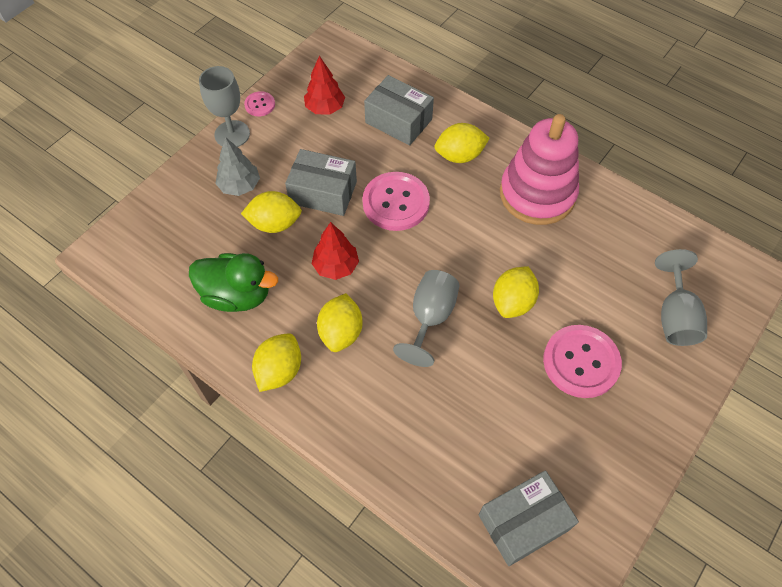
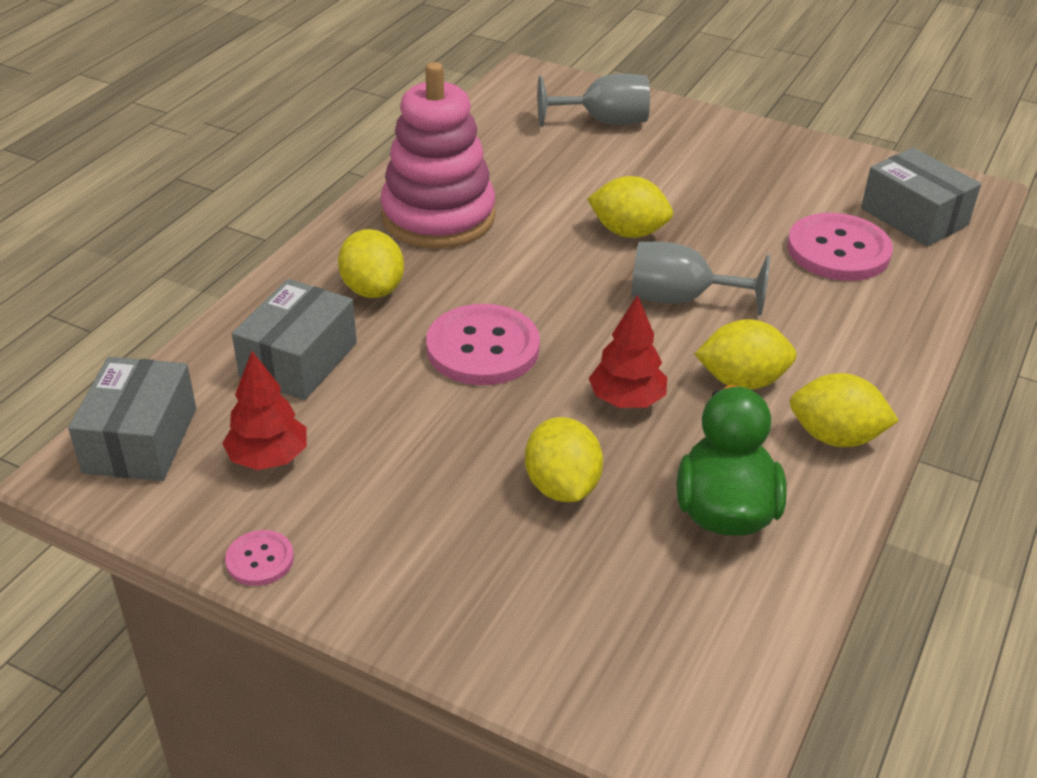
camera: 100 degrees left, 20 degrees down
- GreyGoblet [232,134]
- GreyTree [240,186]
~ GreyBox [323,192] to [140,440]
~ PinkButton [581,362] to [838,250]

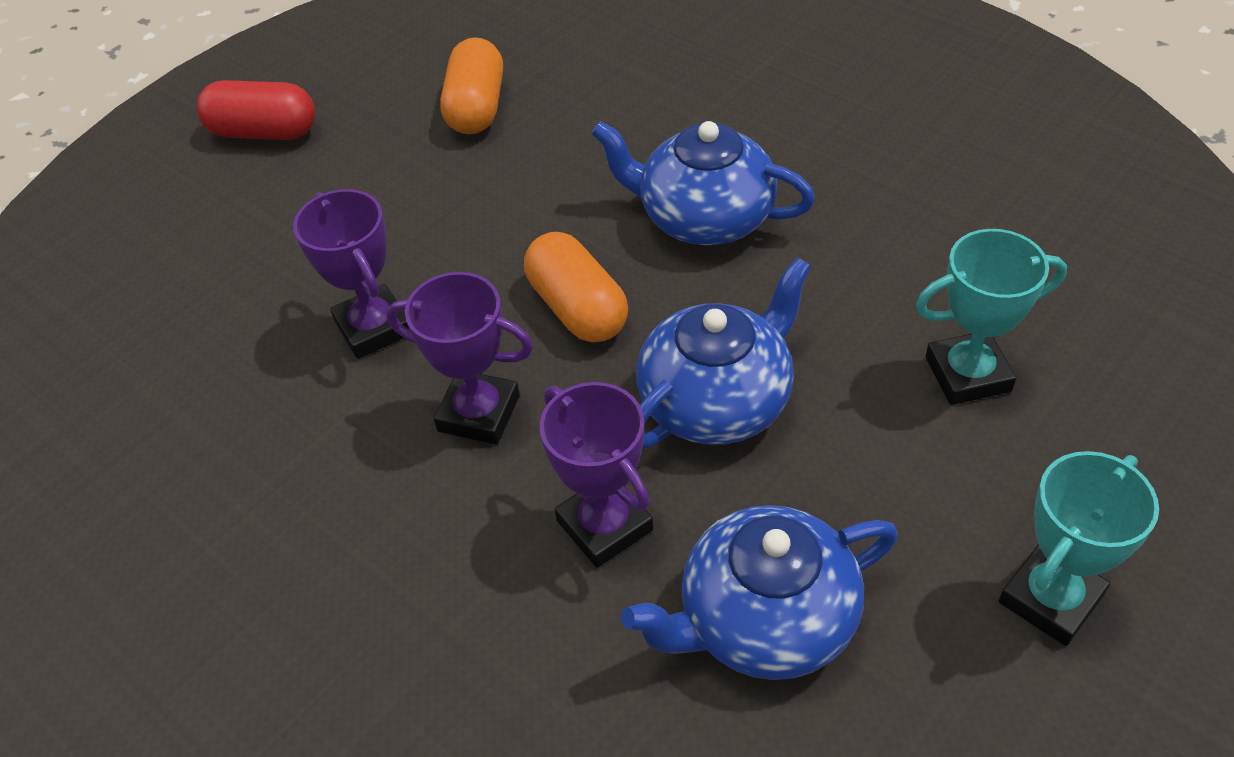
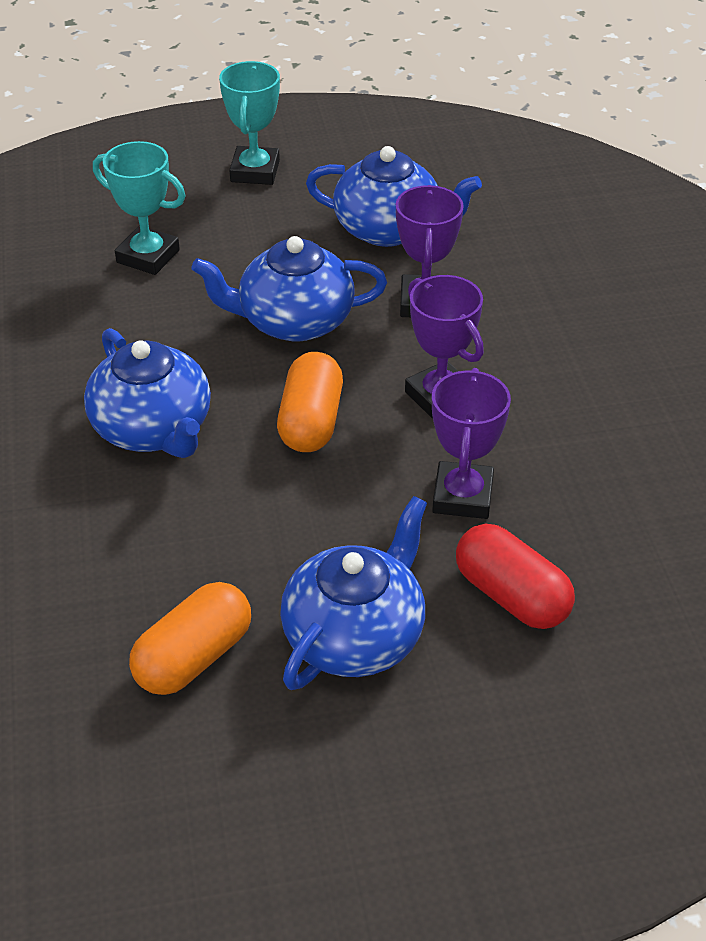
camera: 145 degrees left, 5 degrees down
+ BlueTeapot [355,635]
~ RedCapsule [264,132] to [511,595]
~ TurquoiseTrophy [1050,598] = [255,171] 75 degrees counterclockwise

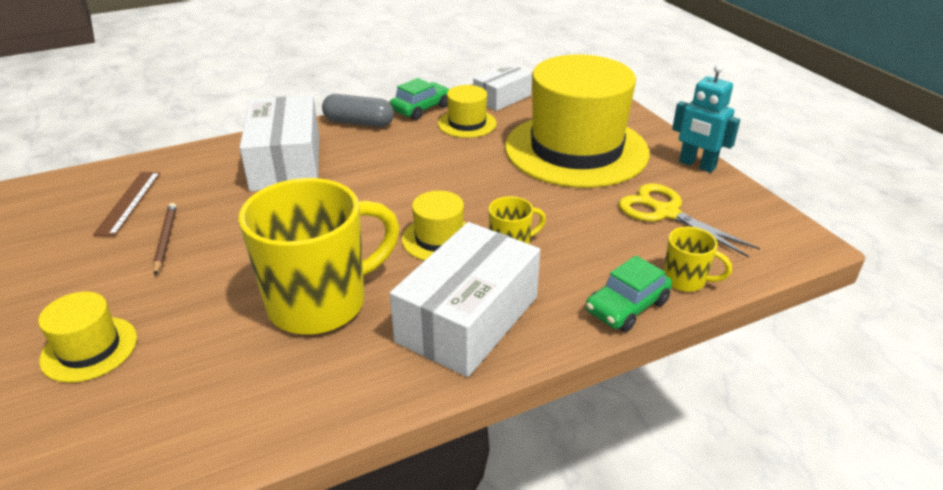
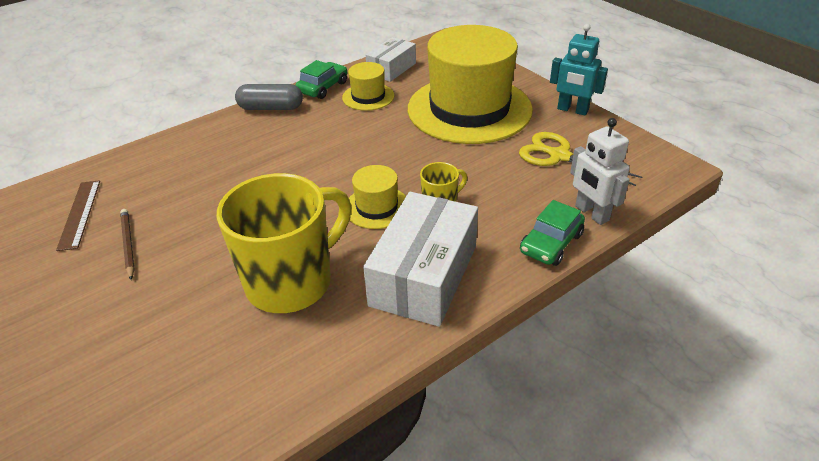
camera: 10 degrees left, 5 degrees up
- YellowHat [89,349]
- WhiteBox [286,162]
~ YellowMug [685,280] to WhiteRobot [591,213]

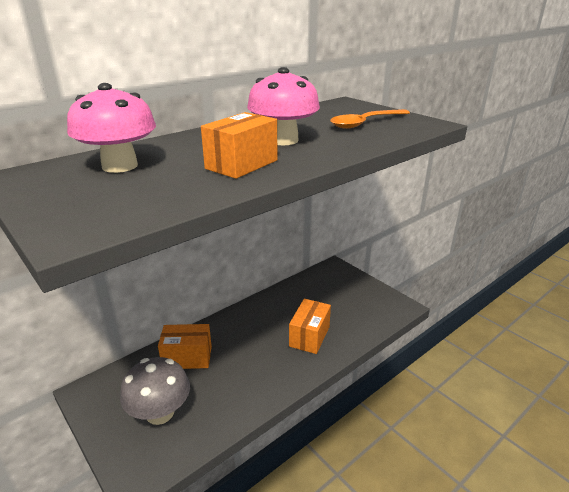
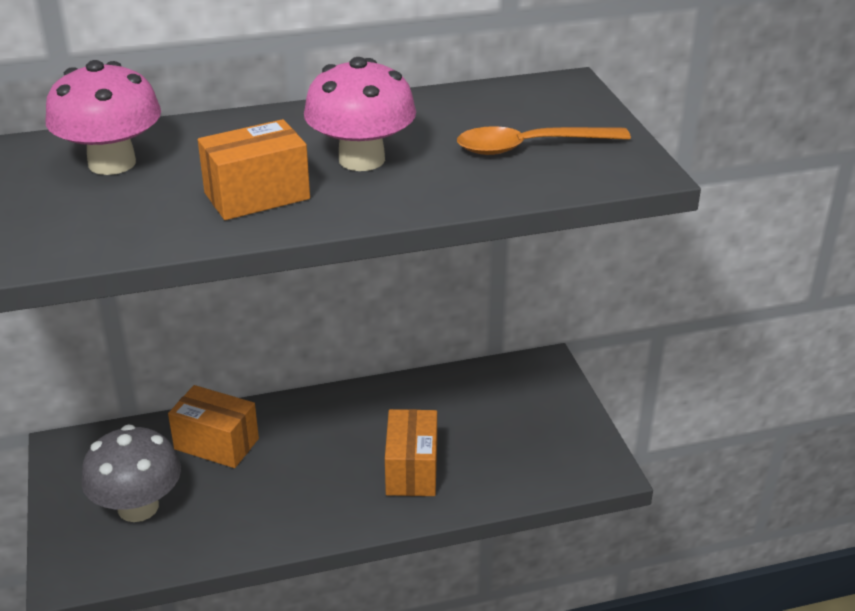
camera: 25 degrees right, 5 degrees up
~ OrangeBox [309,336] = [411,470] 45 degrees counterclockwise

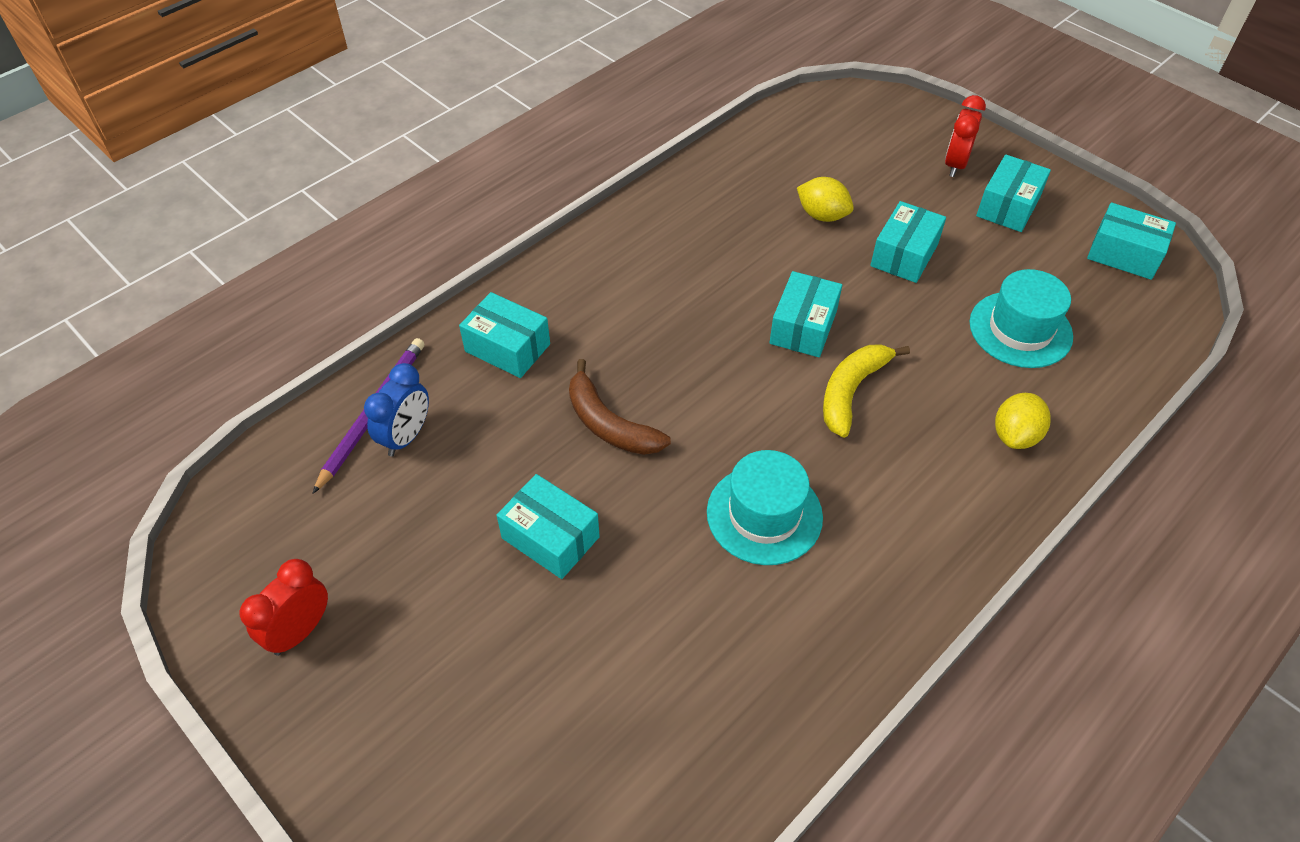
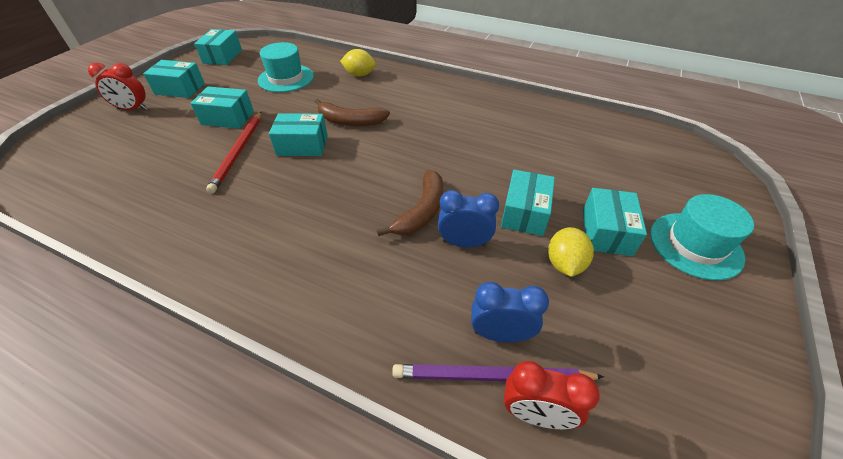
camera: 110 degrees left, 5 degrees down
+ RedPencil [238,152]
+ BlueClock [464,243]
~ RedClock [300,631] to [535,414]
~ TurquoiseBox [507,348] to [606,232]
~ TurquoiseHat [764,514] to [695,245]
~ YellowLemon [822,215] to [564,264]
~ YellowBanana [851,391] to BrownBanana [350,121]

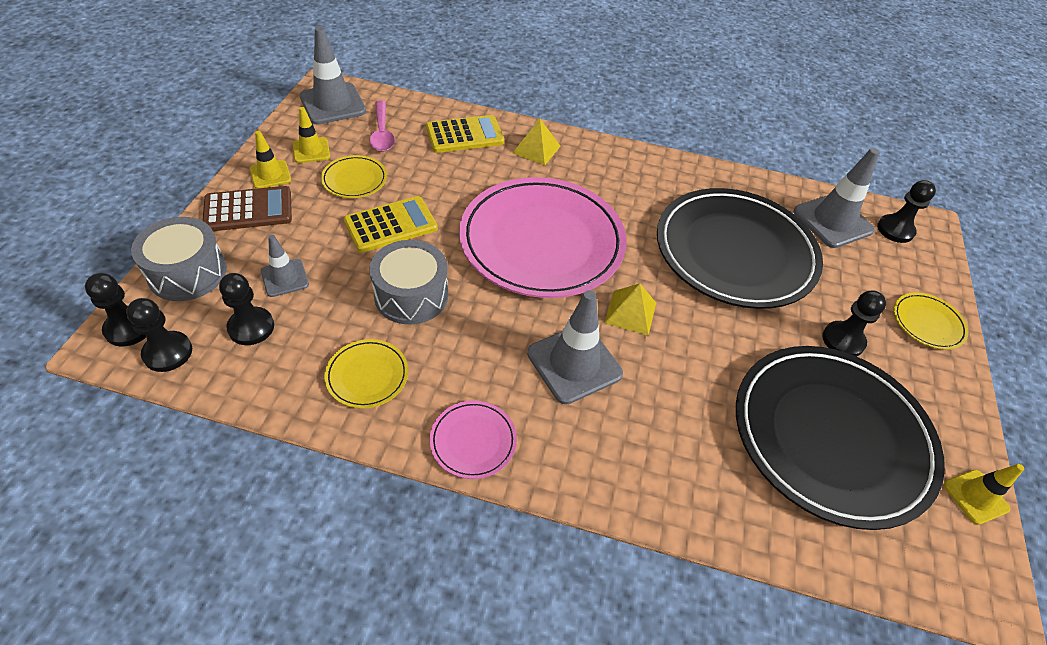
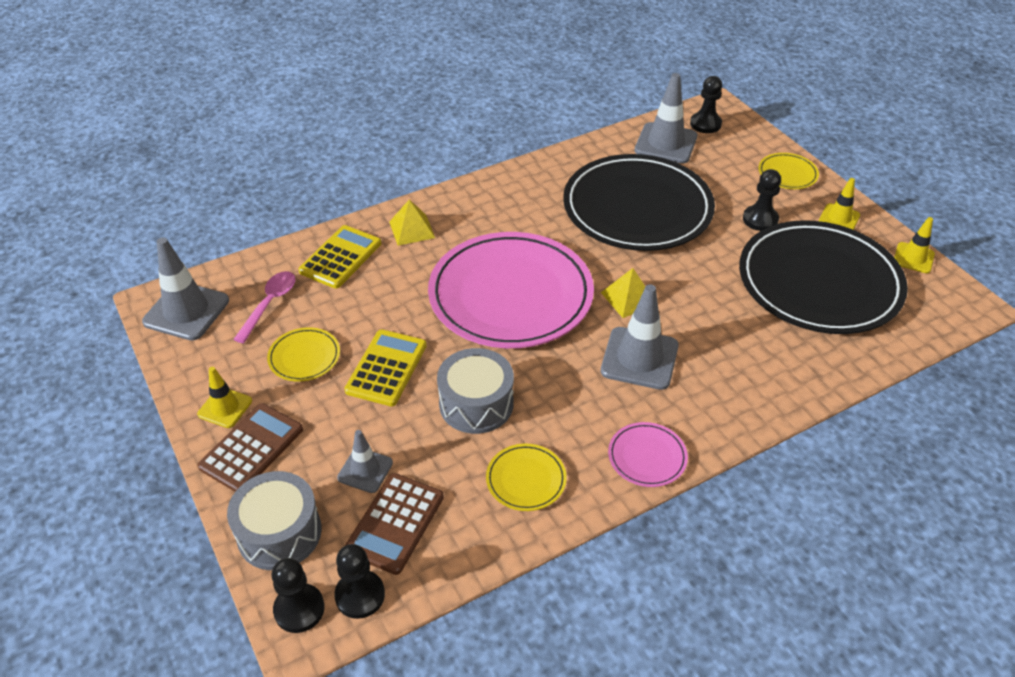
camera: 40 degrees left, 5 degrees down
~ YellowTrafficCone [311,150] to [839,218]
~ BlackPawn [251,327] to BrownCalculator [395,523]
~ PinkSpoon [382,133] = [269,304] 105 degrees counterclockwise

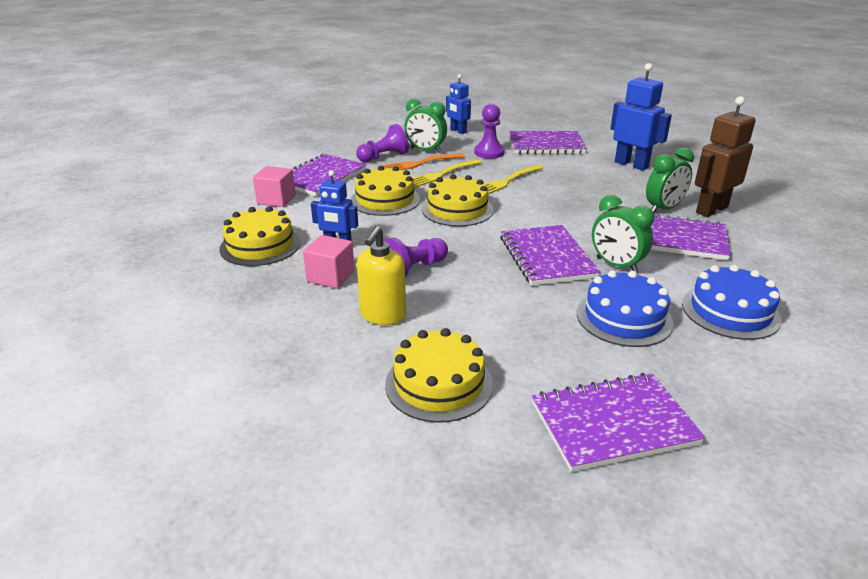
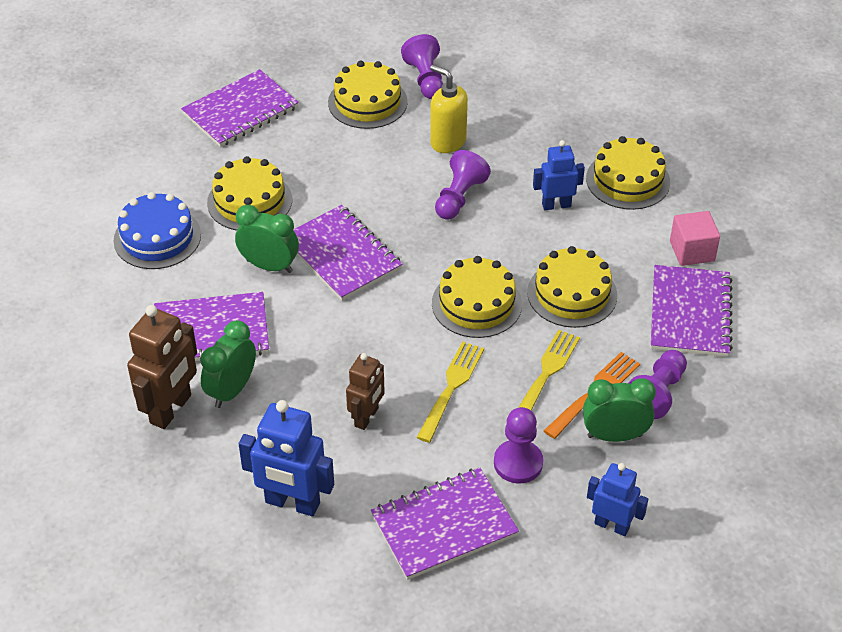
camera: 155 degrees right, 15 degrees up
- PinkCube [331,277]
+ BrownRobot [367,417]
+ PurplePawn [425,79]
~ BlueCake [624,318] to YellowCake [249,201]
~ YellowSoapDispenser [383,315] = [447,141] 45 degrees counterclockwise

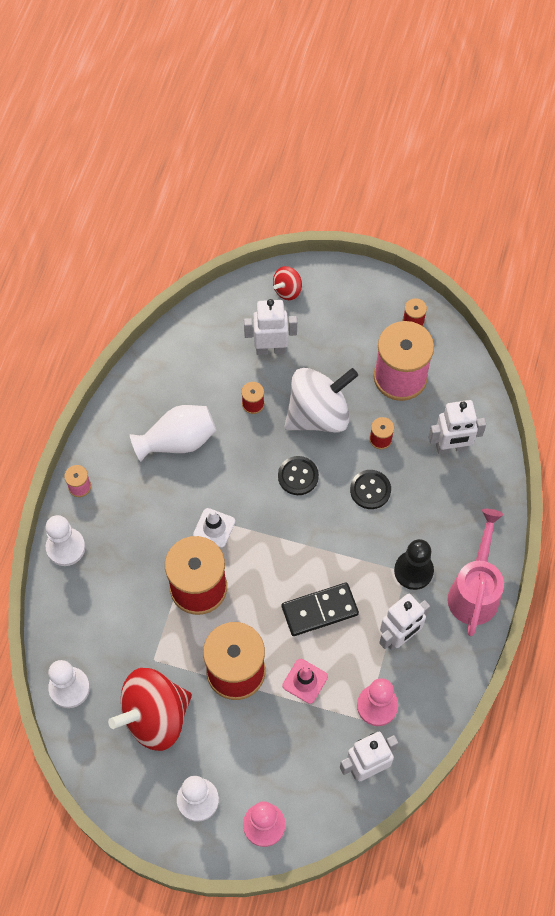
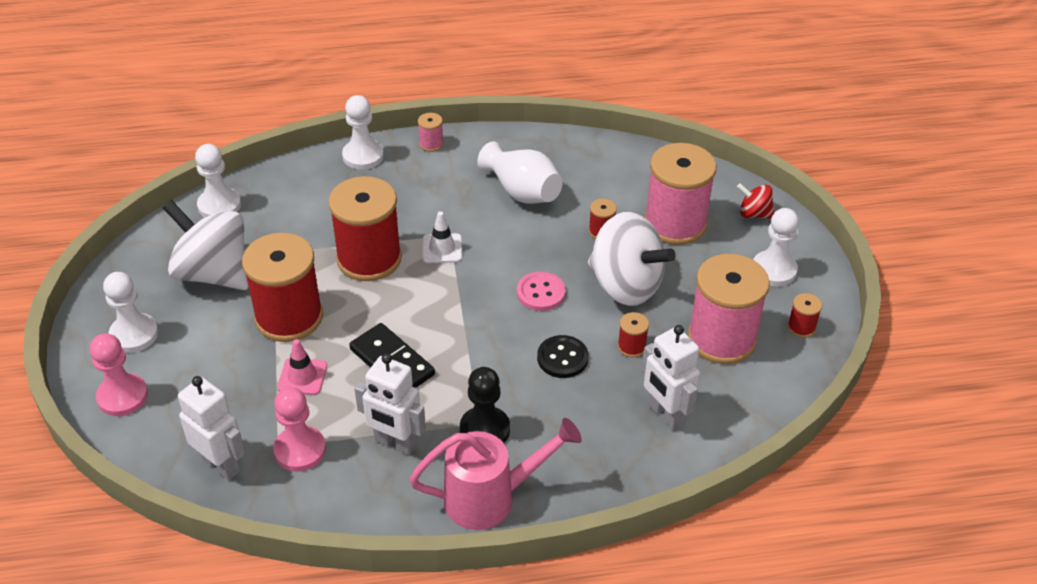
camera: 65 degrees right, 20 degrees down
+ WhitePawn [774,270]
~ WhiteRobot [270,349] to PinkSpool [675,224]
~ RedSpinningTop [155,716] to WhiteSpinningTop [214,273]
~ BlackButton [298,476] to PinkButton [541,293]

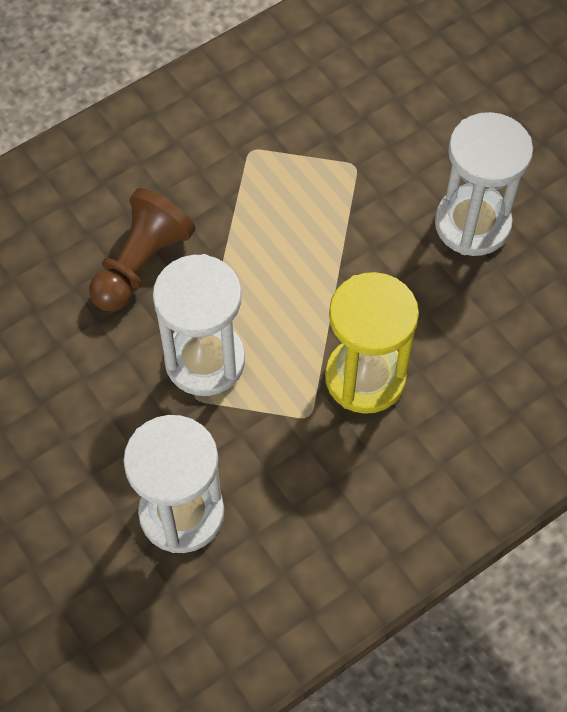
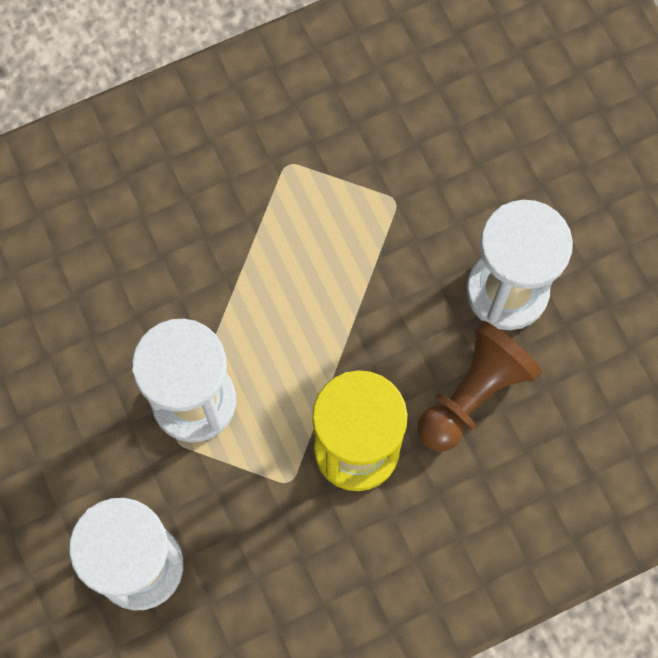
camera: 10 degrees right, 10 degrees up
~ BrownPawn [141,264] to [473,394]

